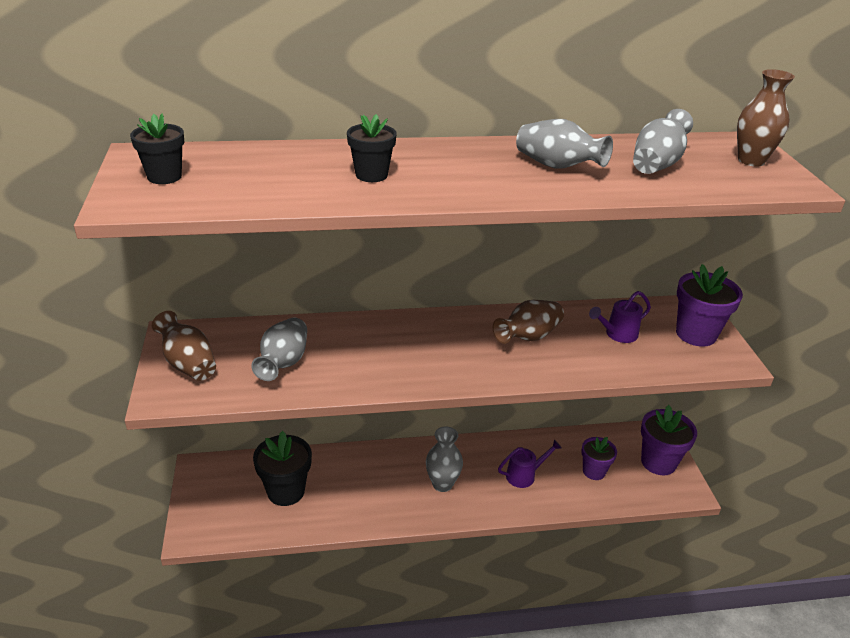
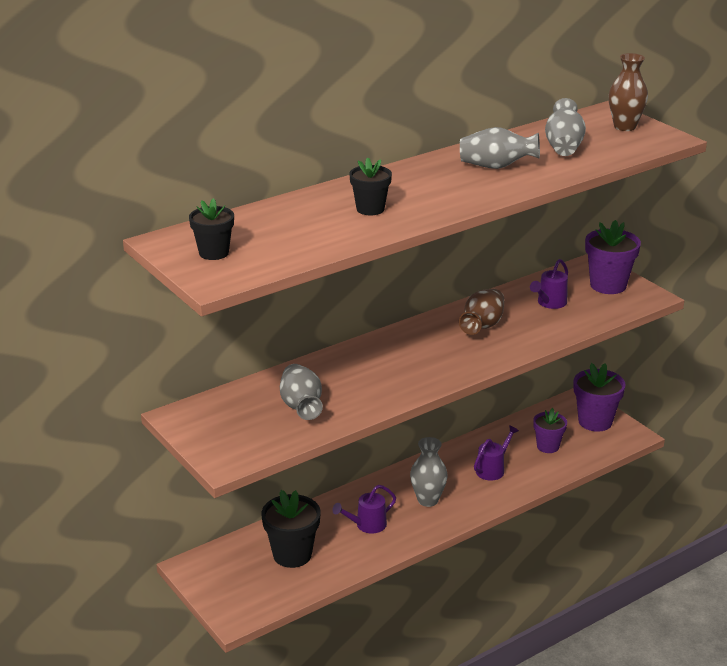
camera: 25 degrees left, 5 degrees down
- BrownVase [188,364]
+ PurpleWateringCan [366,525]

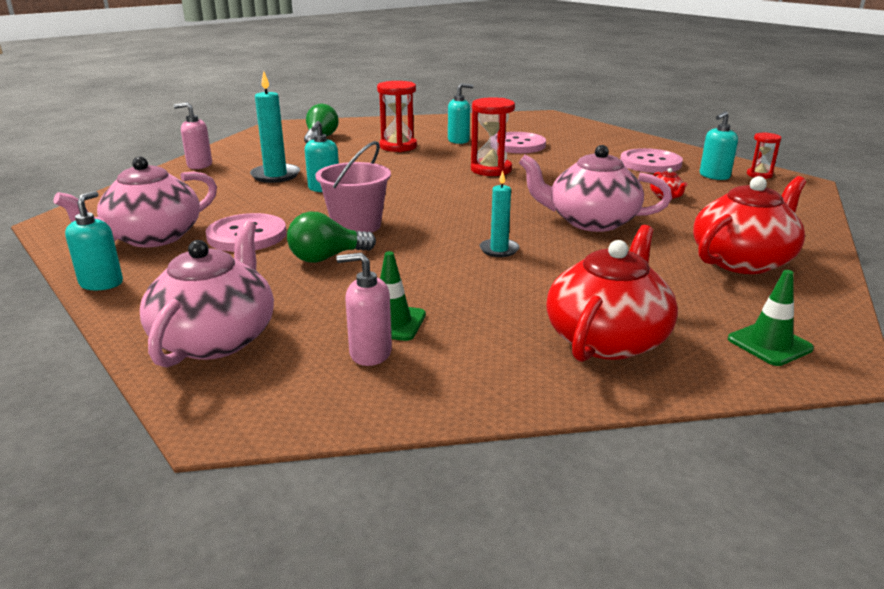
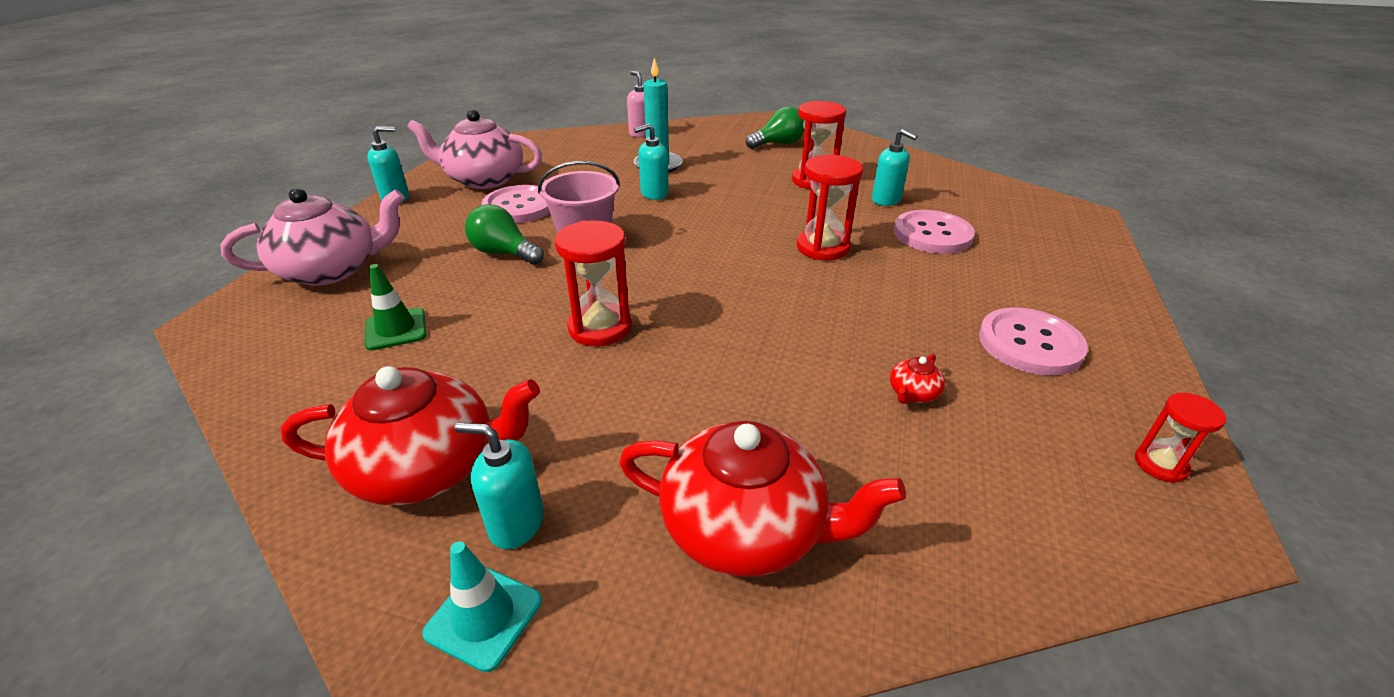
camera: 55 degrees right, 10 degrees up
- PinkSoapDispenser [370,353]
- PinkTeapot [590,221]
~ TurquoiseSoapDispenser [714,176] to [516,523]
~ TurquoiseCandle [499,250] to RedHourglass [600,328]
~ GreenTrafficCone [769,344] to TurquoiseTrafficCone [484,617]

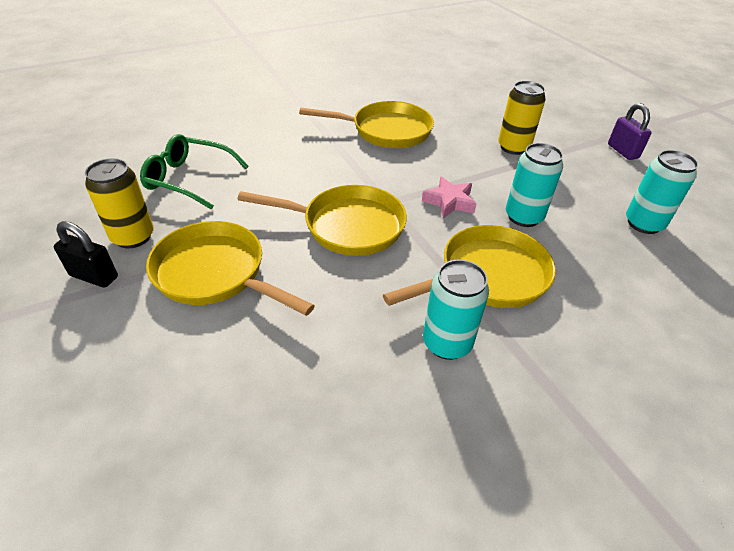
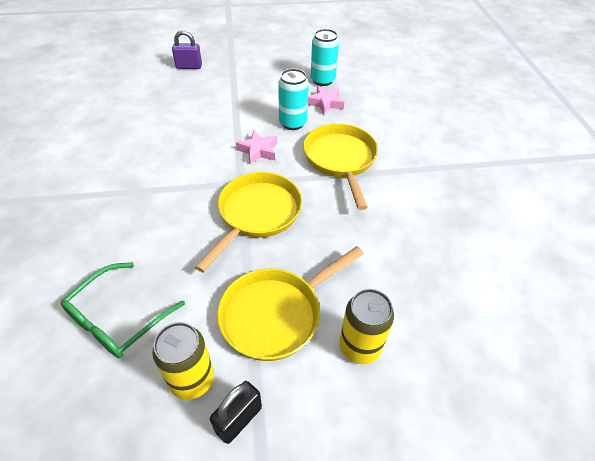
camera: 70 degrees left, 5 degrees up
- YellowPan [386,131]
- TurquoiseCan [447,343]
+ PinkStar [325,103]
~ YellowCan [513,147] to [359,347]
~ PurplePadlock [622,151] to [189,66]

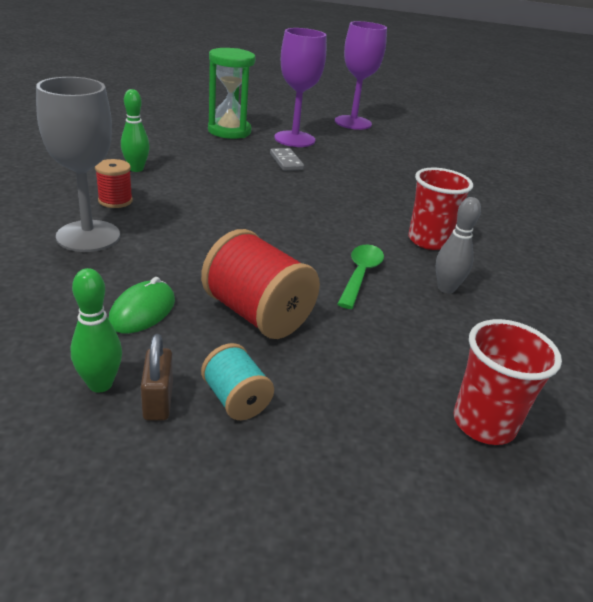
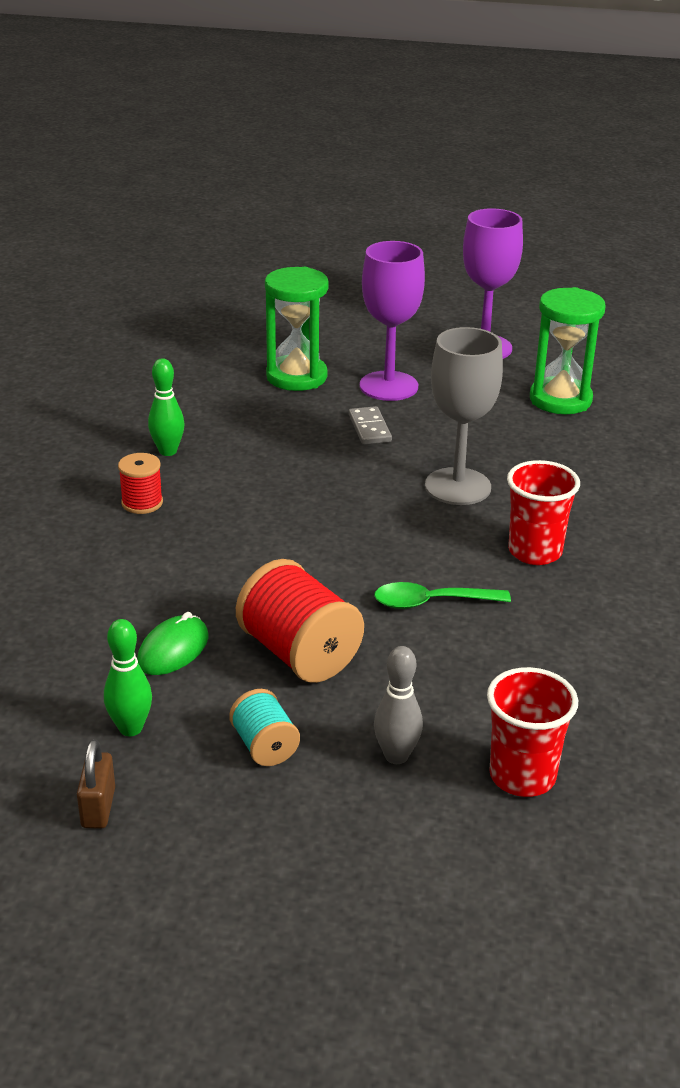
camera: 10 degrees right, 0 degrees up
+ GreenHourglass [560,400]
~ GreyGoblet [88,236] to [457,487]
~ BrownPadlock [158,401] to [98,808]
~ GreyBowlingPin [446,288] to [396,756]
~ GreenSpoon [360,275] = [431,602] 120 degrees counterclockwise

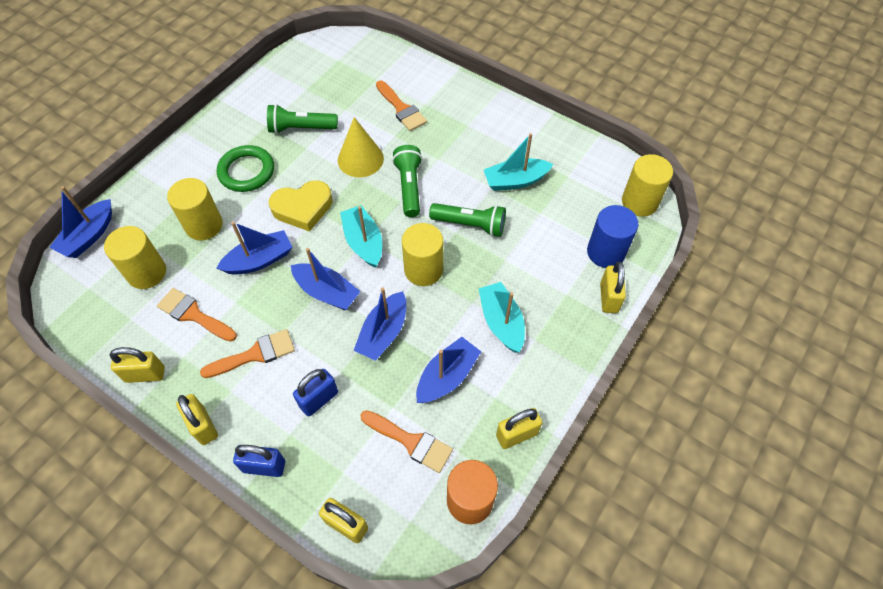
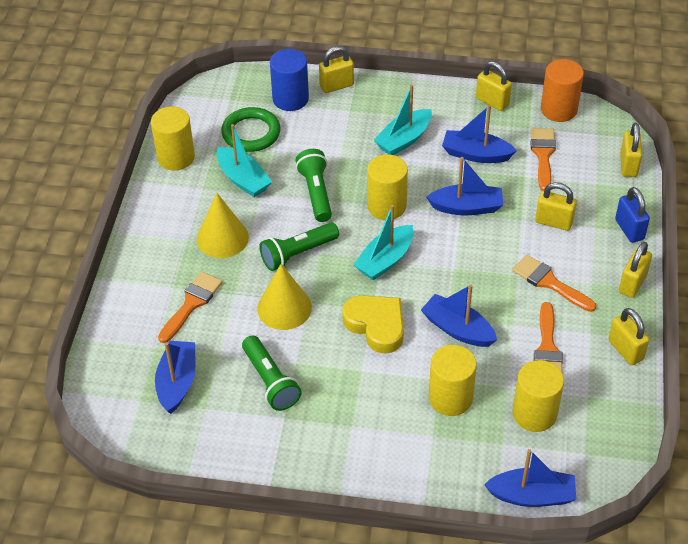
camera: 115 degrees left, 10 degrees down
+ YellowCone [222,238]
~ GreenRing [246,171] to [251,133]
~ BlueBoat [327,292] to [177,382]
~ YellowCylinder [639,202] to [176,157]
~ BluePadlock [319,399] to YellowPadlock [554,222]

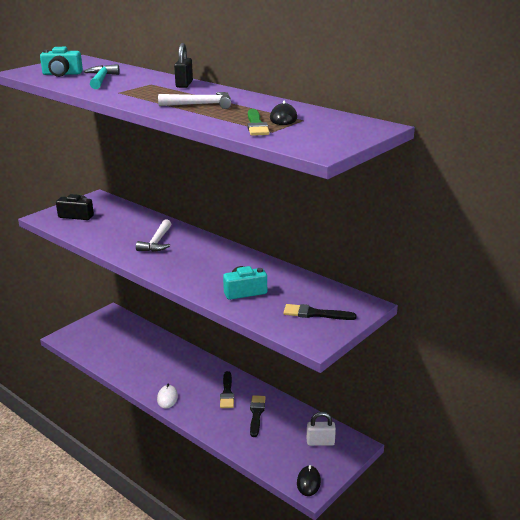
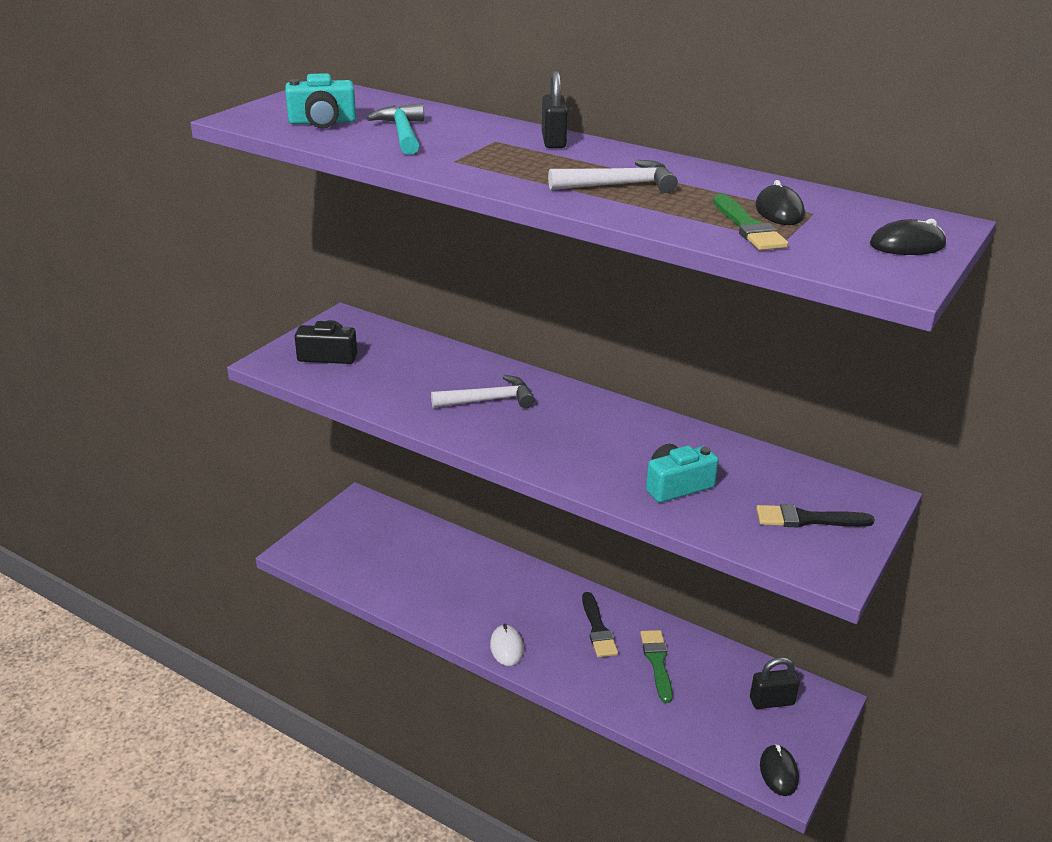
camera: 10 degrees left, 5 degrees up
+ BlackMouse [907,245]
~ BlackBrush [256,414] to GreenBrush [657,662]
~ WhitePadlock [320,442] to BlackPadlock [771,701]
~ WhiteHammer [157,242] = [488,400] 105 degrees counterclockwise

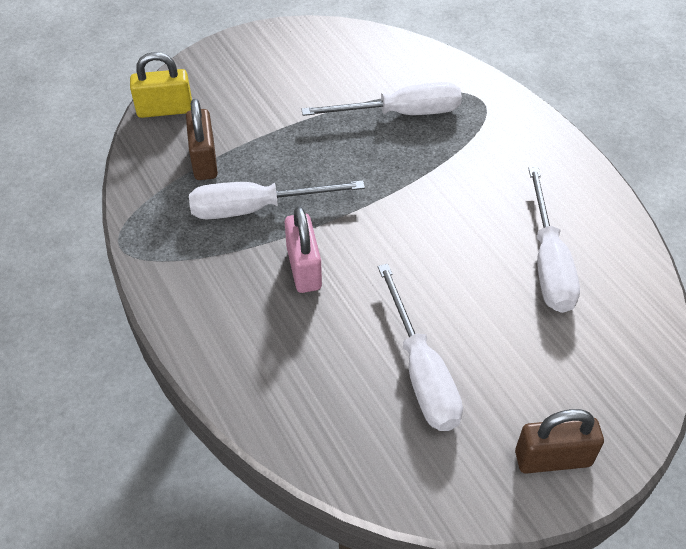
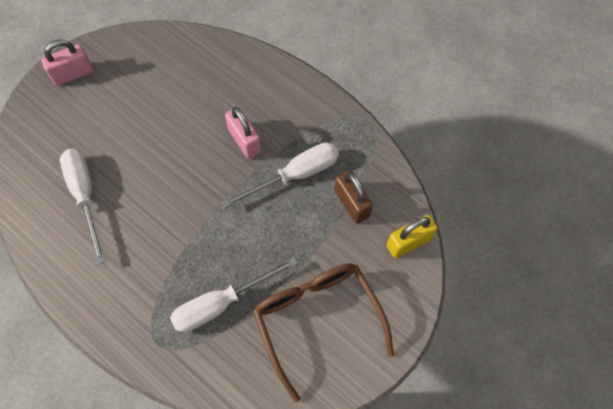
camera: 160 degrees right, 15 degrees up
- WhiteScrewdriver [421,371]
+ BrownGlasses [317,319]
~ BrownPadlock [552,458] to PinkPadlock [73,74]

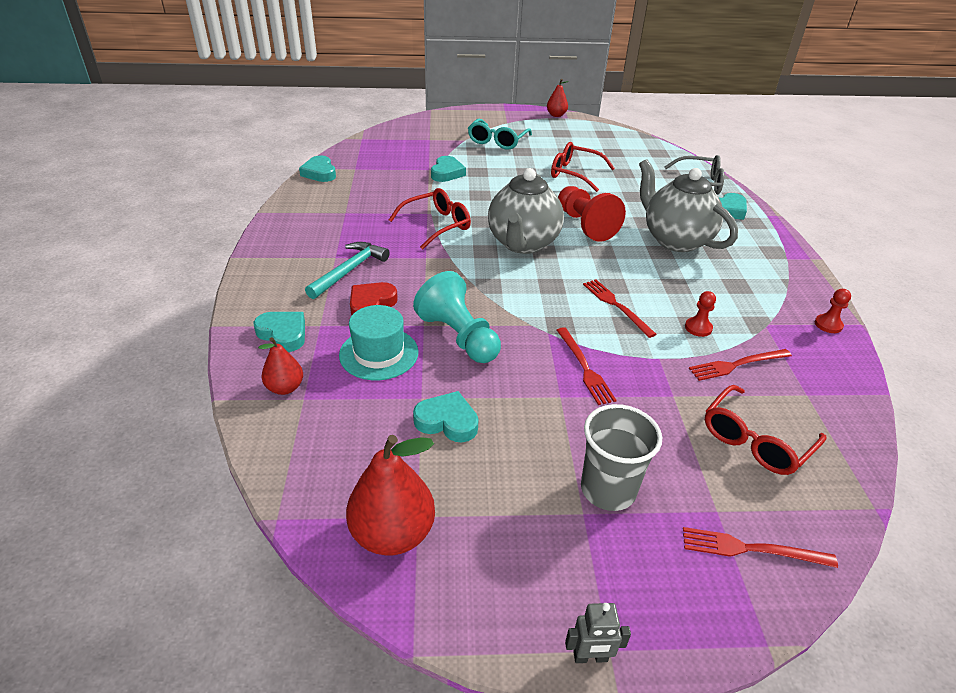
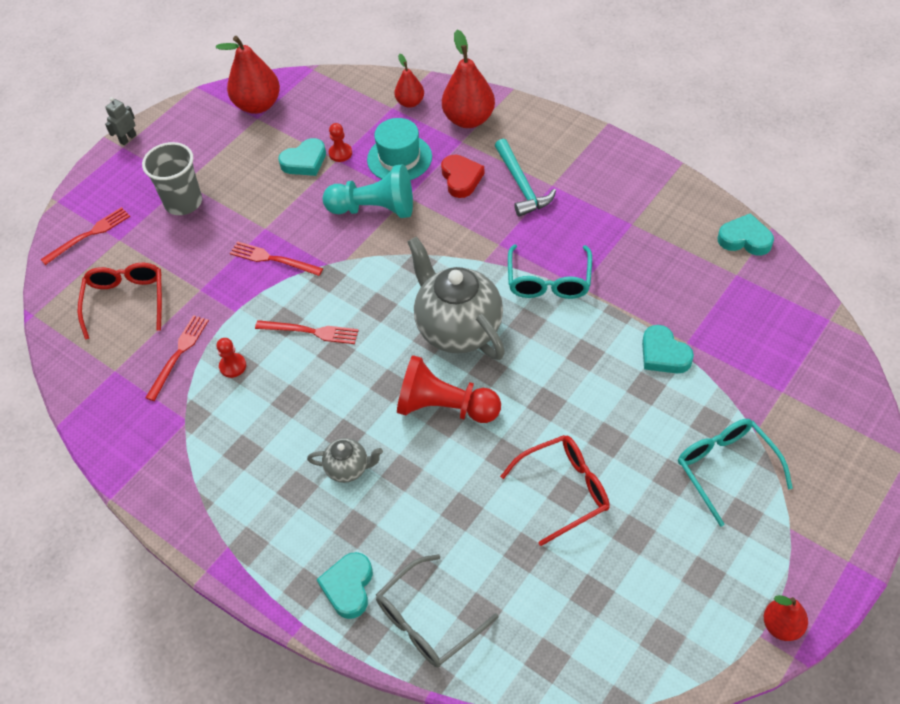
camera: 135 degrees right, 15 degrees up
~ RedPawn [828,325] to [340,153]
~ TurquoiseHeart [283,334] to RedPear [469,119]
~ RedGlasses [436,225] to TurquoiseGlasses [549,280]
~ GreyTeapot [675,240] = [348,468] x0.48

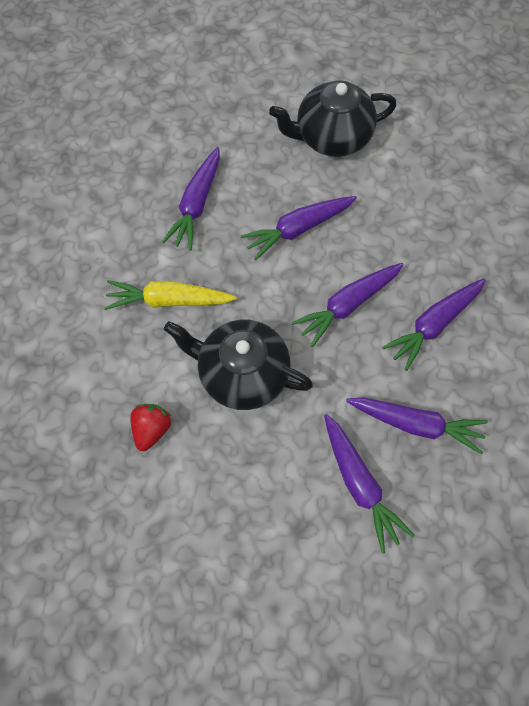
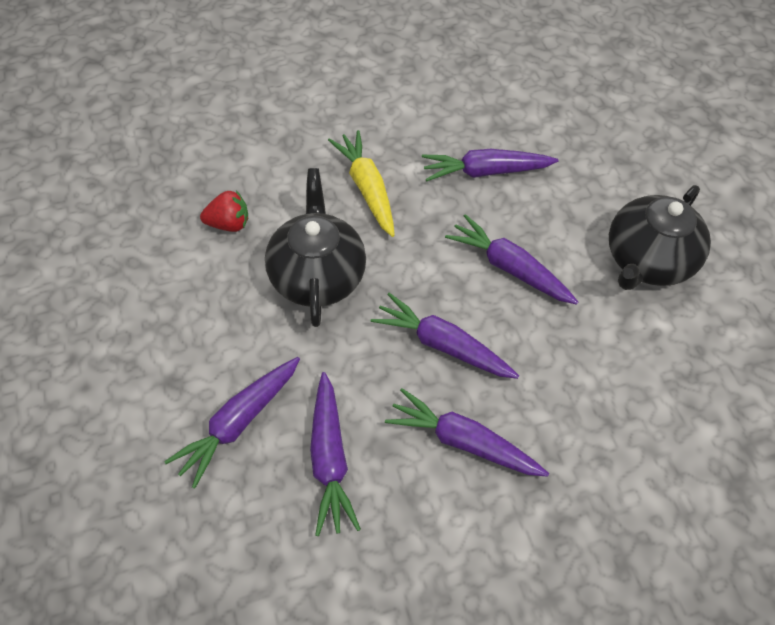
camera: 65 degrees right, 10 degrees down
~ BlackTeapot [332,137] = [647,260] 105 degrees counterclockwise

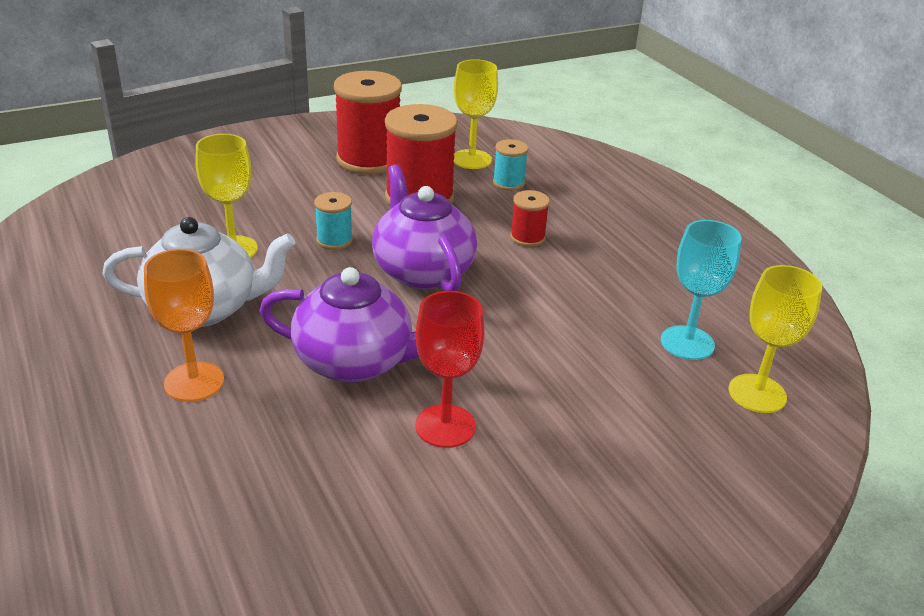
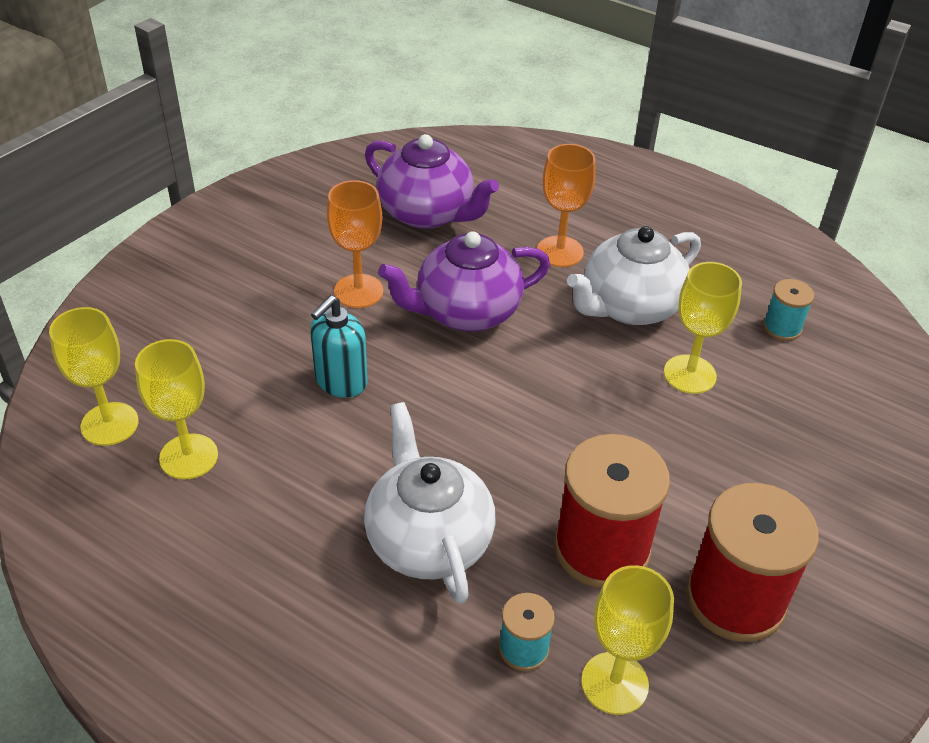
camera: 150 degrees right, 10 degrees up
+ TurquoiseSoapDispenser [341,381]
~ TurquoiseSpool [334,240] to [782,327]
~ PurpleTeapot [422,271] to [427,213]
~ RedSpool [527,237] to WhiteTeapot [428,540]
~ RedGoblet [445,426] to OrangeGoblet [358,291]
~ TurquoiseGoblet [687,343] to YellowGoblet [188,456]

